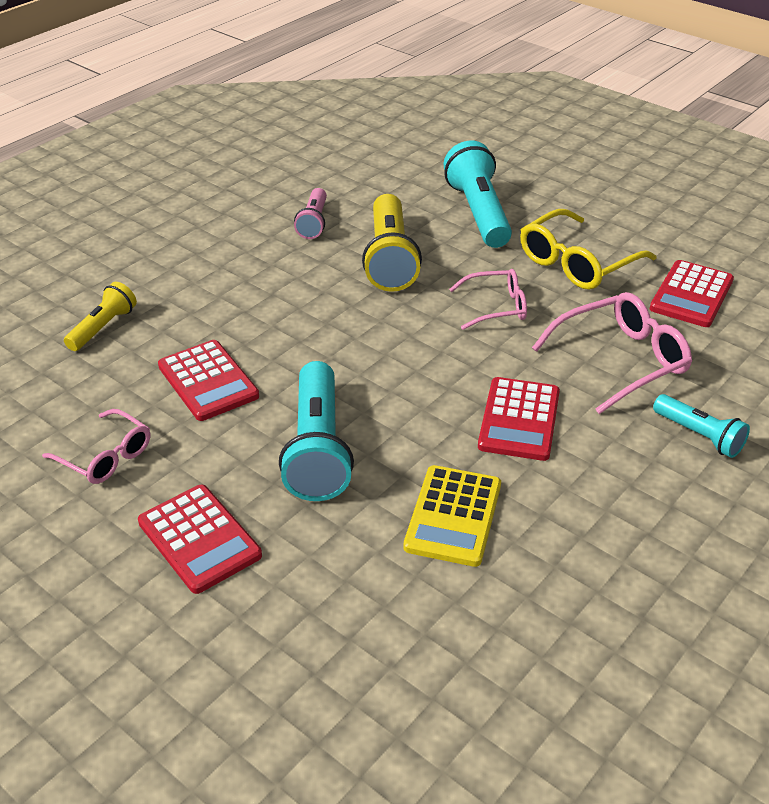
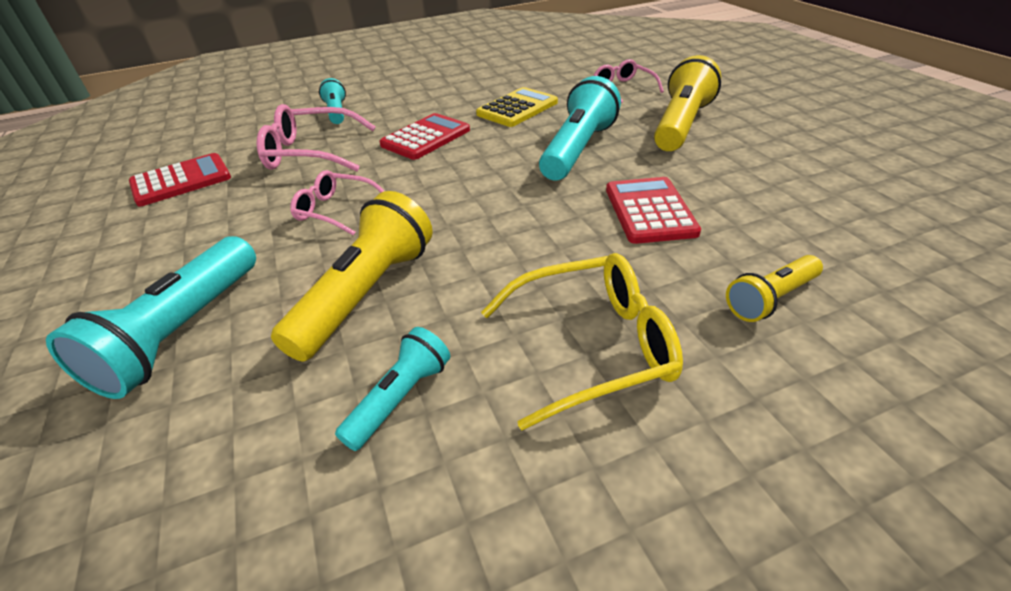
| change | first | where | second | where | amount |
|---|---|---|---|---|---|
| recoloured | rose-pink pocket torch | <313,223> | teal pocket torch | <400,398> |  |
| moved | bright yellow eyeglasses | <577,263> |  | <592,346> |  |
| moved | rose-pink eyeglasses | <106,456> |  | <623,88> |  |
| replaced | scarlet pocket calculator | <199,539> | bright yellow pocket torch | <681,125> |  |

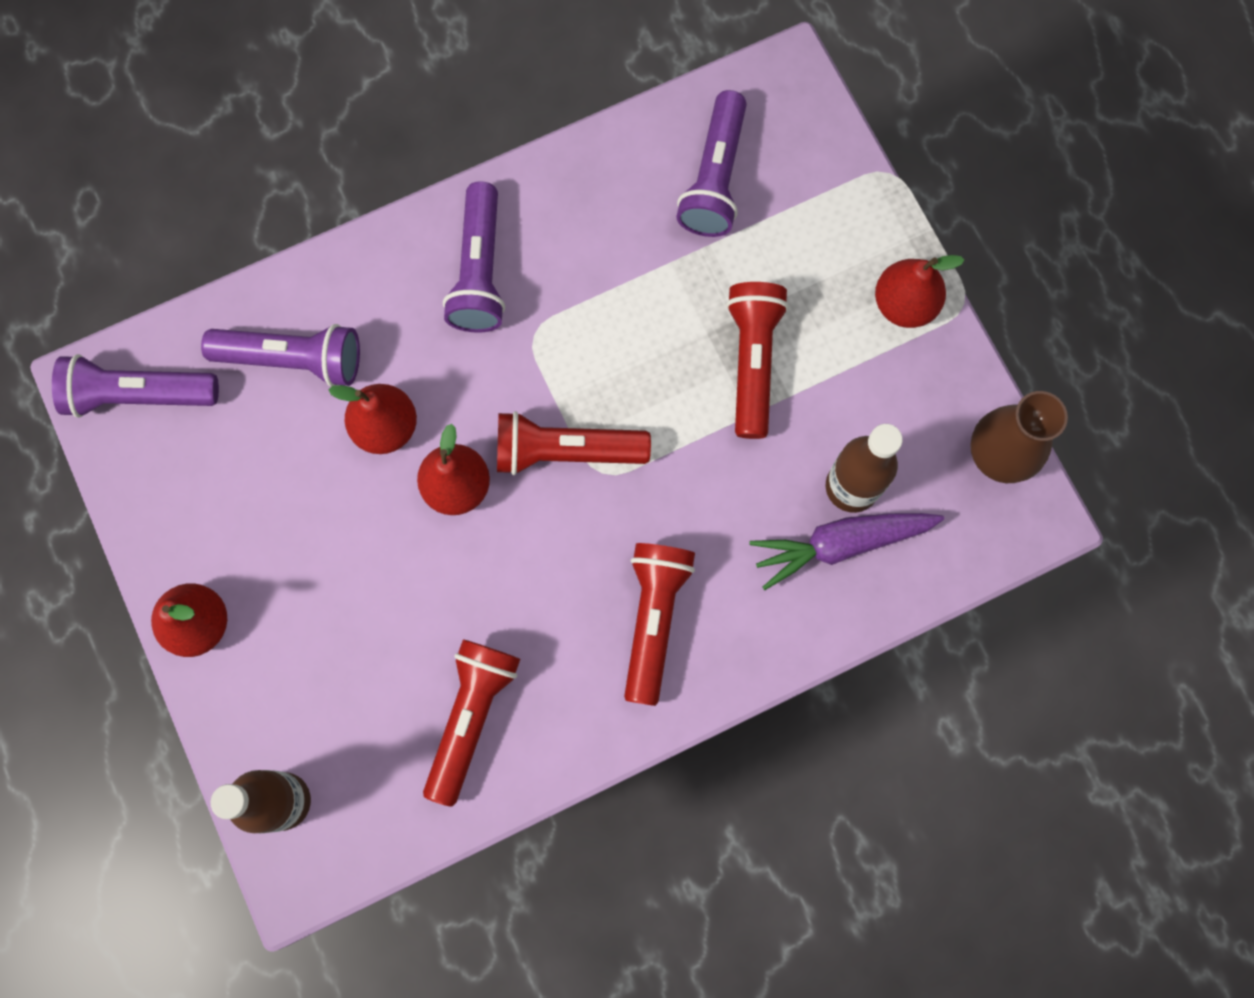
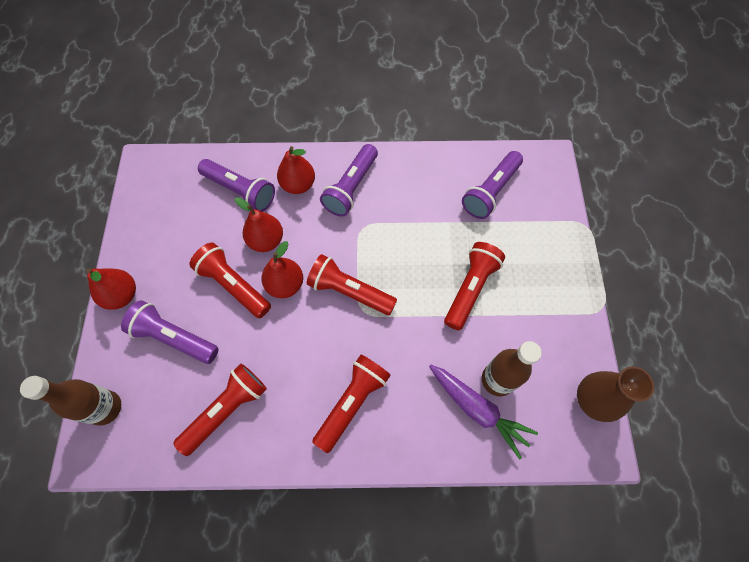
| change | first | where | second | where | amount |
|---|---|---|---|---|---|
| moved | royal purple pocket torch | <139,395> |  | <174,338> |  |
| added |  |  | scarlet pocket torch | <234,285> |  |
| moved | scarlet toy pear | <904,304> |  | <298,185> |  |
| turned | royal purple toy carrot | <841,544> |  | <477,409> | 150 degrees counterclockwise |

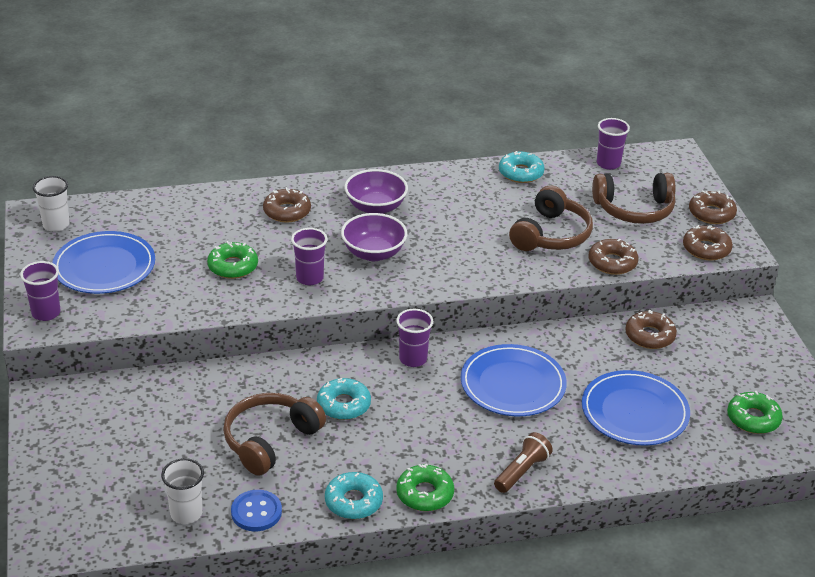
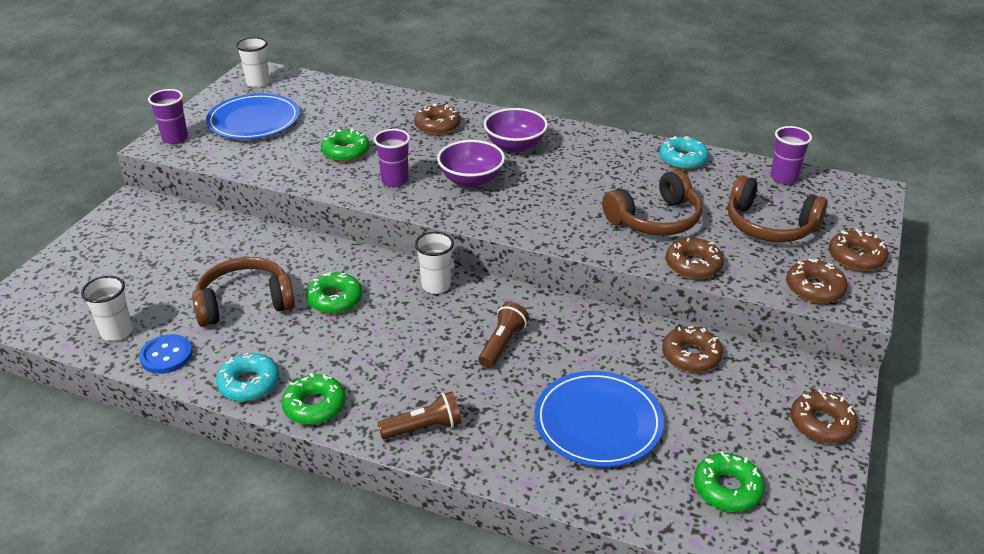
| change | first | where | second | where | amount |
|---|---|---|---|---|---|
| recoloured | teal doughnut | <343,405> | leaf-green doughnut | <335,299> |  |
| recoloured | royal purple tumbler | <413,359> | pure white tumbler | <436,285> |  |
| replaced | blue dinner plate | <512,384> | dark brown pocket torch | <502,344> |  |
| added |  |  | dark brown doughnut | <821,424> |  |

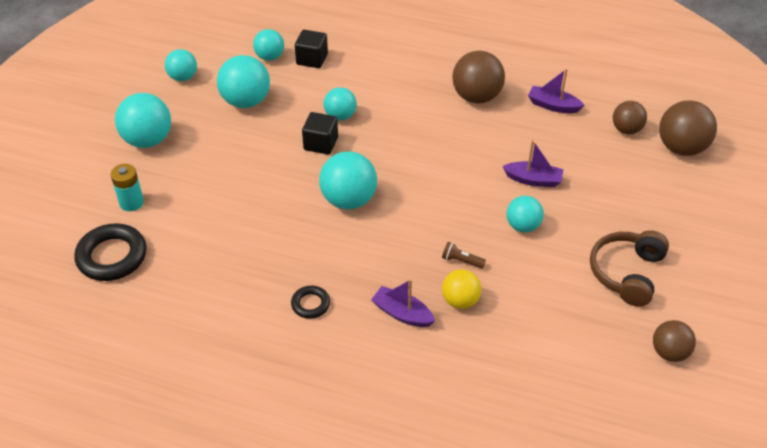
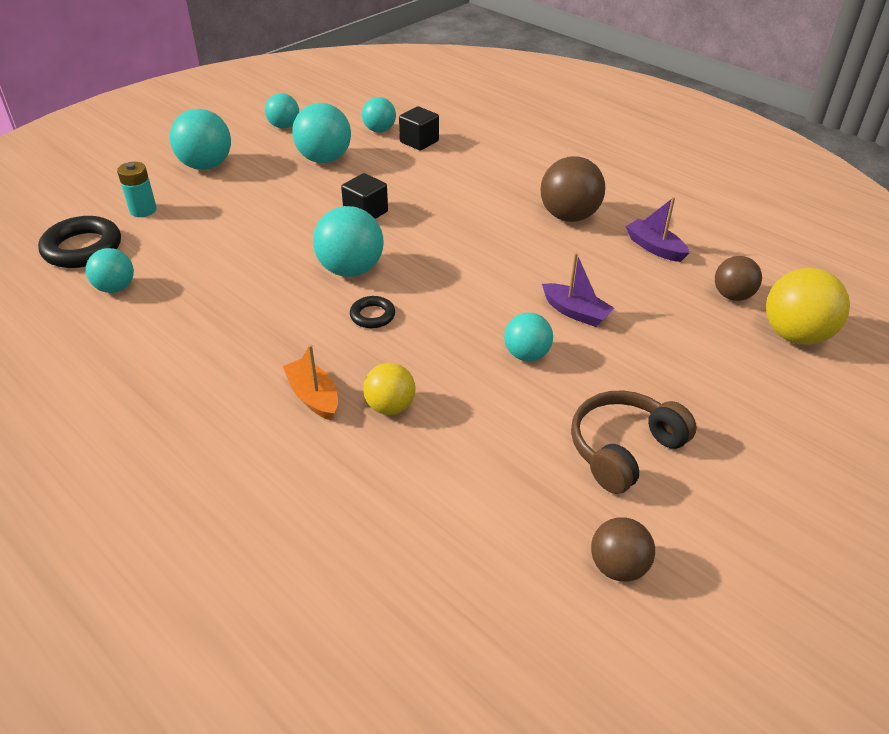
| change | first | where | second | where | amount |
|---|---|---|---|---|---|
| moved | teal ball | <340,116> |  | <115,288> |  |
| recoloured | royal purple sailboat | <402,313> | orange sailboat | <313,396> |  |
| moved | black hoop | <310,304> |  | <372,315> |  |
| recoloured | dark brown ball | <681,148> | bright yellow ball | <795,335> |  |
| removed | dark brown pocket torch | <461,261> |  |  |  |

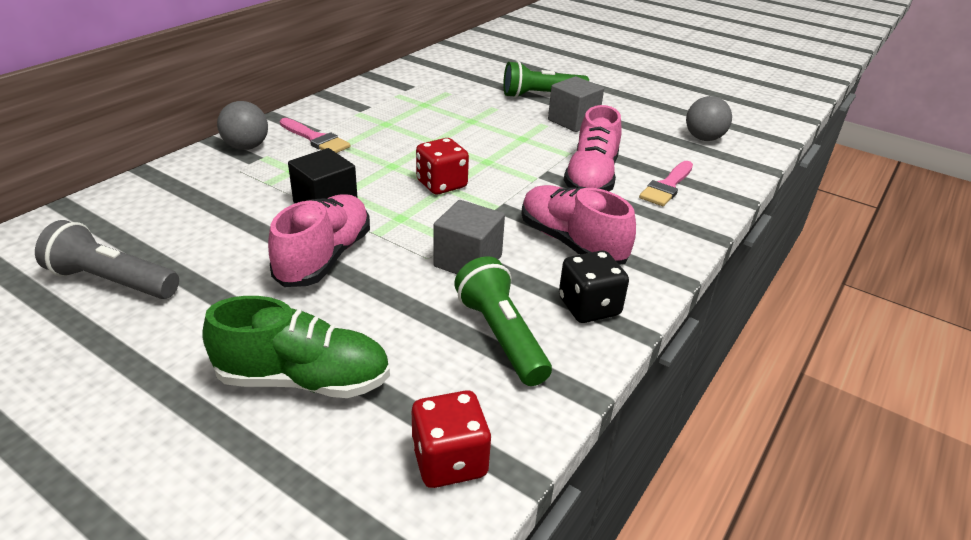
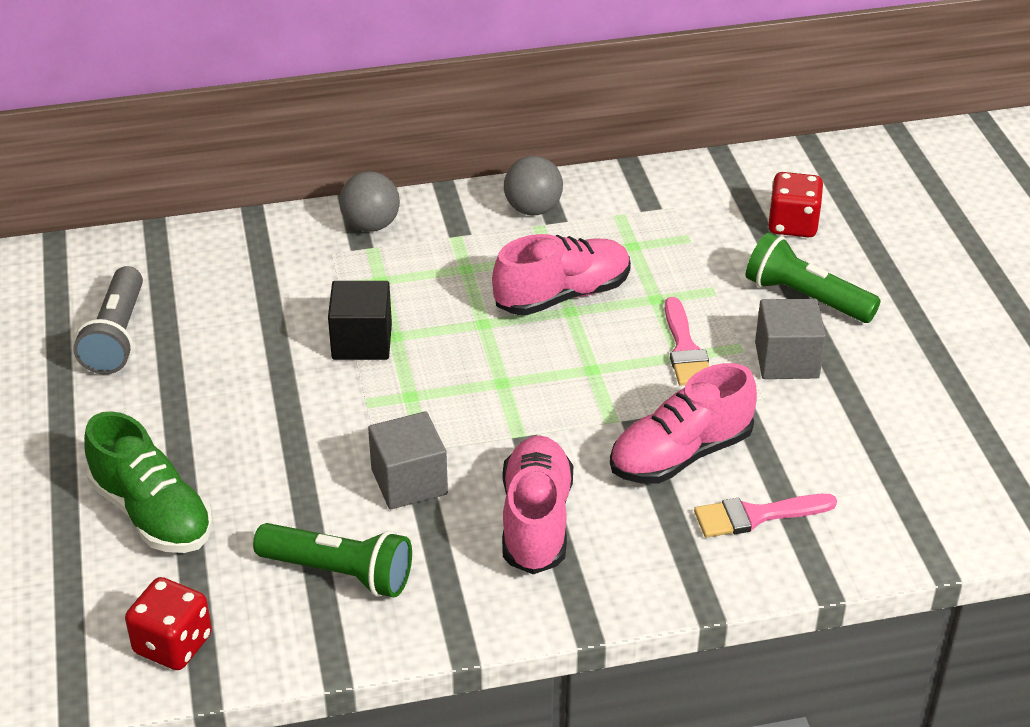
| change | first | where | second | where | amount |
|---|---|---|---|---|---|
| turned | ash-grey pocket torch | <112,281> |  | <116,336> | 150 degrees counterclockwise |
| turned | leaf-green pocket torch | <501,336> |  | <339,573> | 90 degrees clockwise |
| moved | rose-pink lace-up shoe | <324,257> |  | <562,295> |  |
| moved | ash-grey ball | <703,138> |  | <533,209> |  |
| moved | rose-pink paint brush | <316,139> |  | <685,349> |  |
| moved | scarlet game die | <441,184> |  | <792,224> |  |
| removed | black game die | <589,307> |  |  |  |

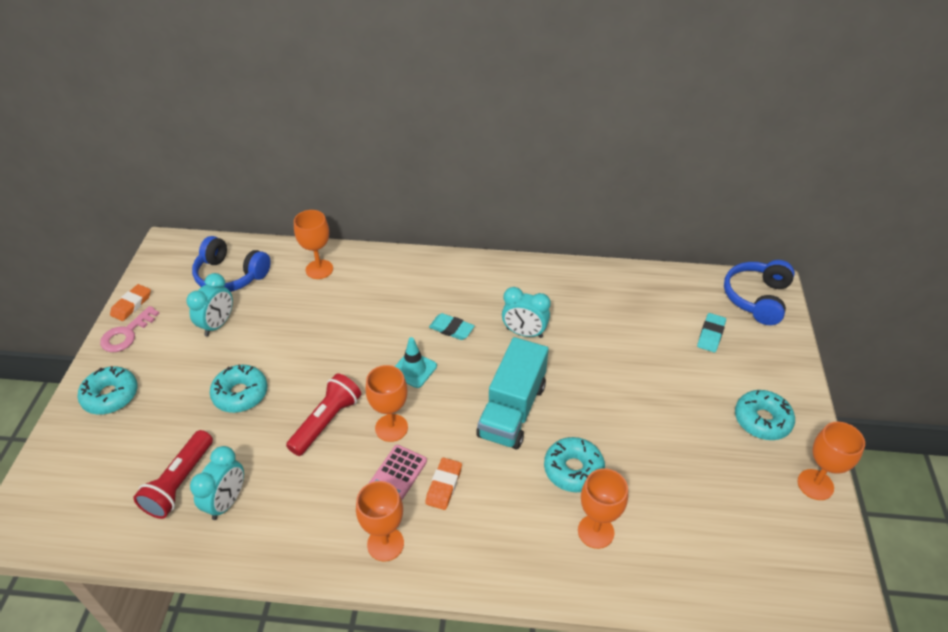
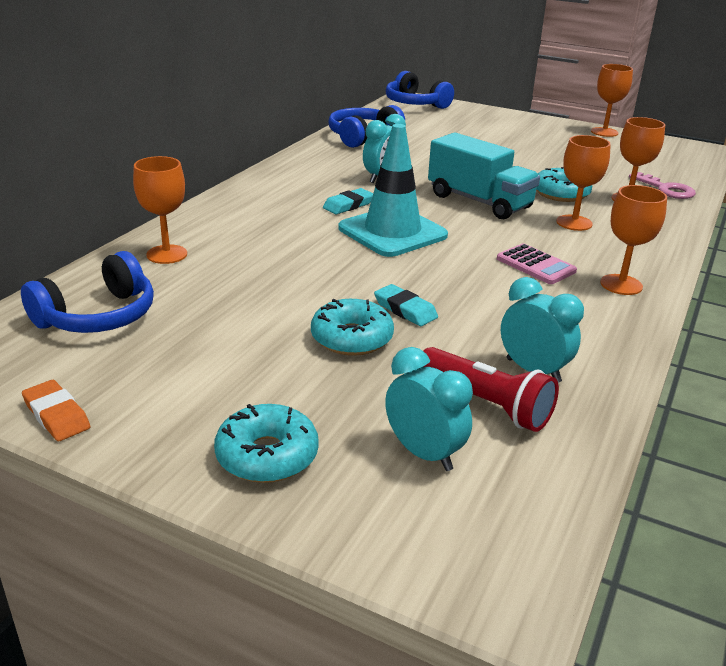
| change | first | where | second | where | amount |
|---|---|---|---|---|---|
| added |  |  | blue headset | <362,137> |  |
| resized | teal traffic cone | <414,369> |  | <392,232> | x1.95 |
| moved | teal eraser | <710,335> |  | <405,310> |  |
| moved | teal bedside clock | <218,324> |  | <424,453> |  |
| moved | orange goblet | <391,428> |  | <574,223> |  |
| moved | rose-pink key | <126,334> |  | <666,189> |  |
| removed | scarlet pocket torch | <326,422> |  |  |  |
| removed | orange eraser | <444,485> |  |  |  |
| removed | teal doughnut | <762,420> |  |  |  |

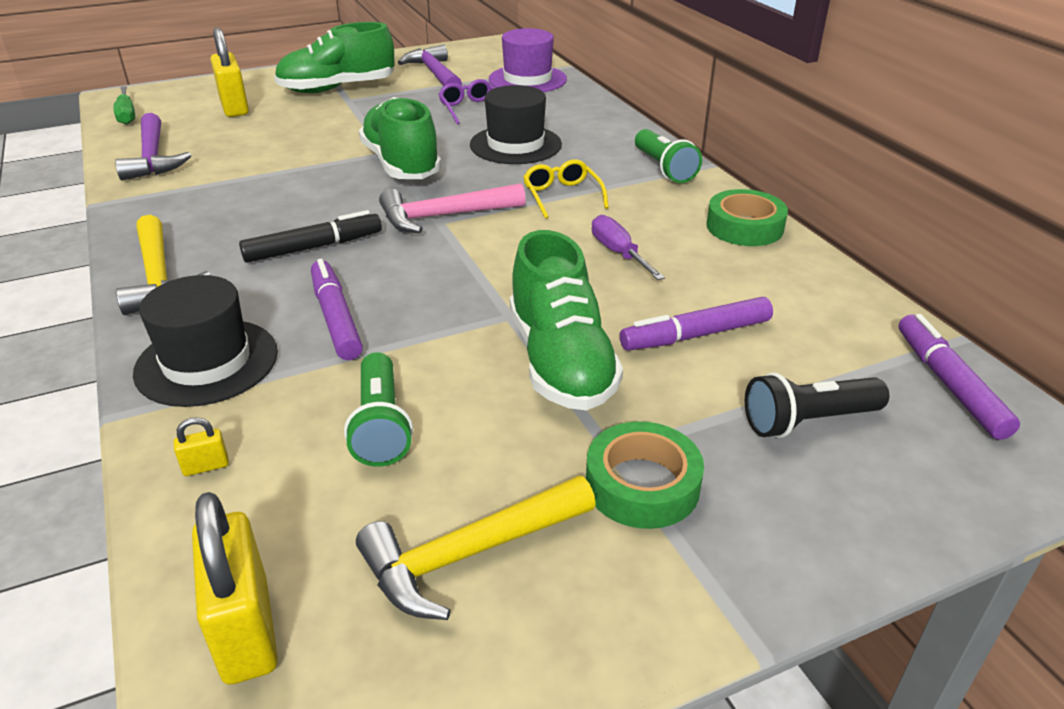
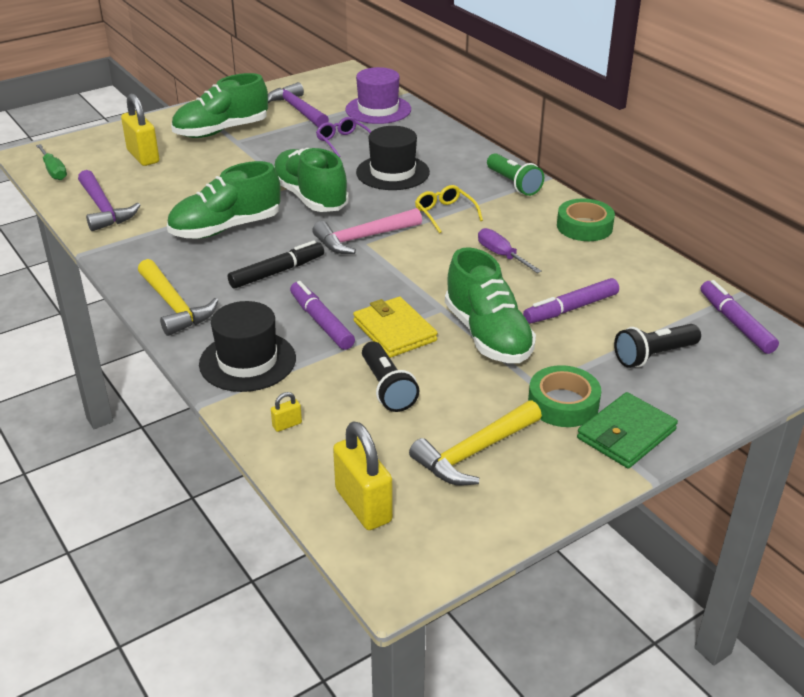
| change | first | where | second | where | amount |
|---|---|---|---|---|---|
| added |  |  | leaf-green lace-up shoe | <226,228> |  |
| added |  |  | bright yellow card wallet | <394,331> |  |
| recoloured | leaf-green pocket torch | <380,425> | black pocket torch | <387,388> |  |
| added |  |  | leaf-green card wallet | <626,434> |  |

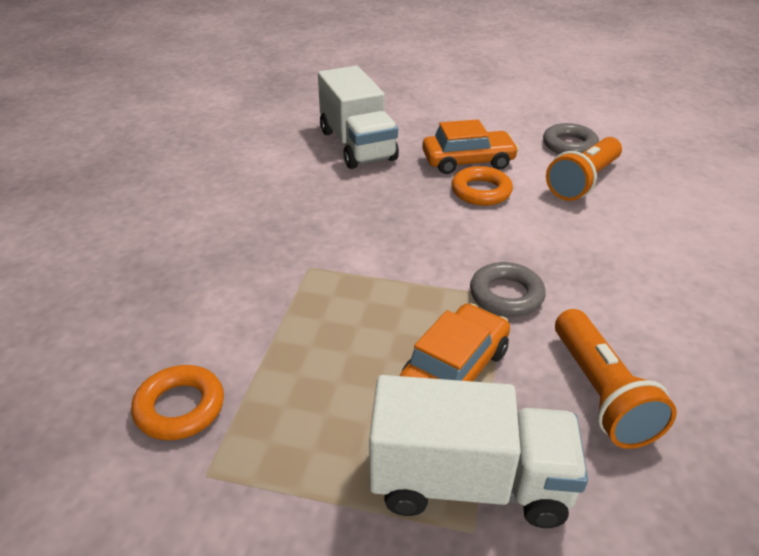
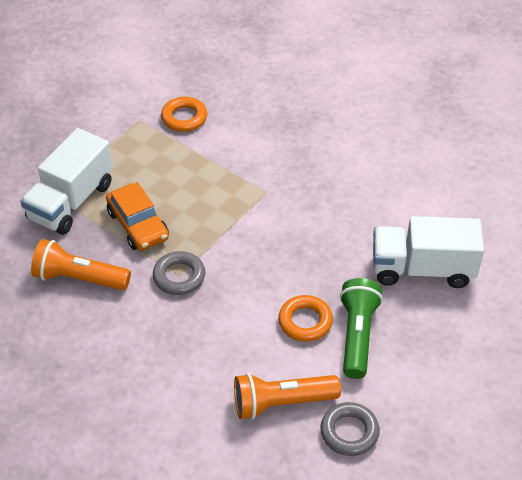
| change | first | where | second | where | amount |
|---|---|---|---|---|---|
| turned | orange pocket torch | <583,182> |  | <282,403> | 75 degrees counterclockwise |
| replaced | orange car | <468,161> | leaf-green pocket torch | <357,335> |  |

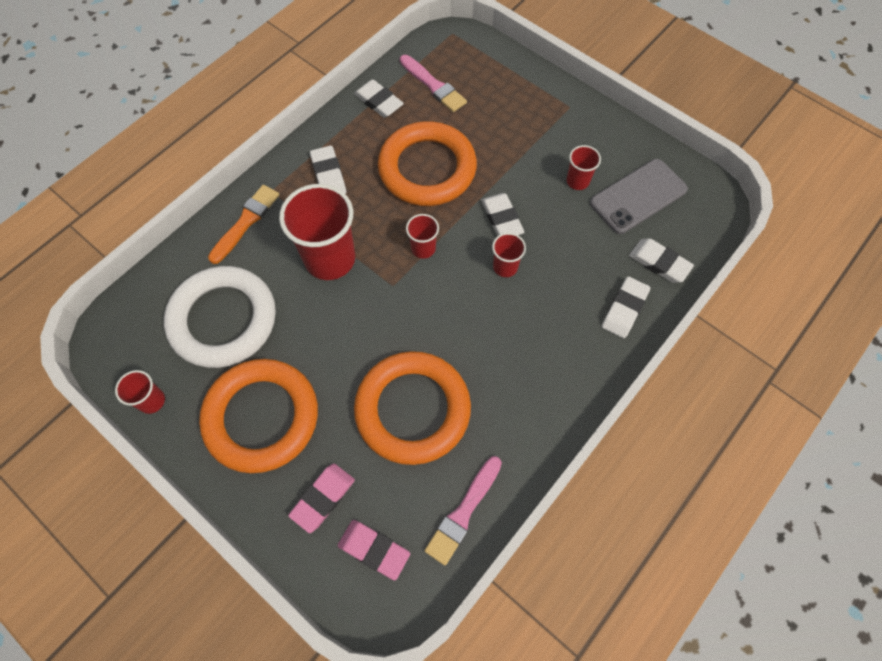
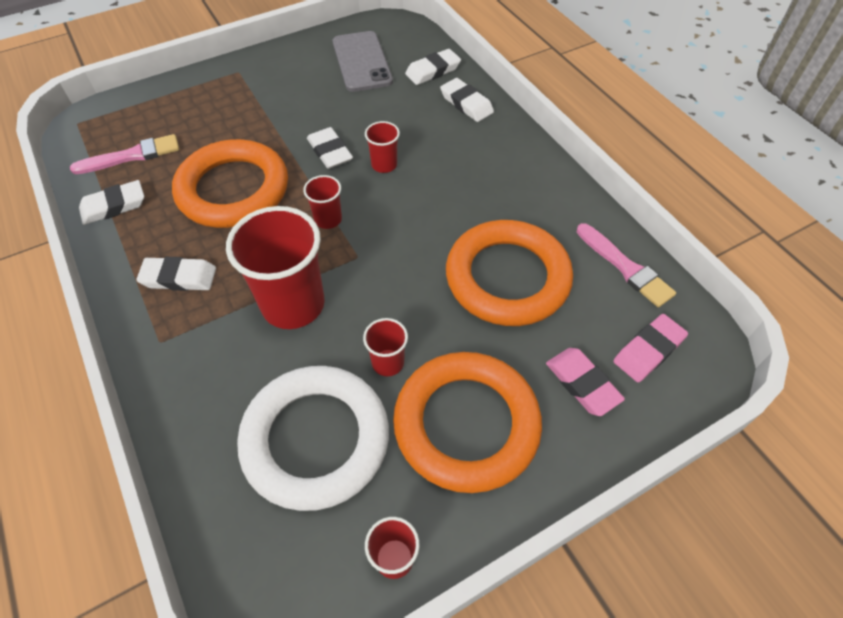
| change | first | where | second | where | amount |
|---|---|---|---|---|---|
| turned | pure white eraser | <501,219> |  | <330,152> | 60 degrees clockwise |
| moved | scarlet tumbler | <577,181> |  | <388,363> |  |
| removed | orange paint brush | <246,222> |  |  |  |

